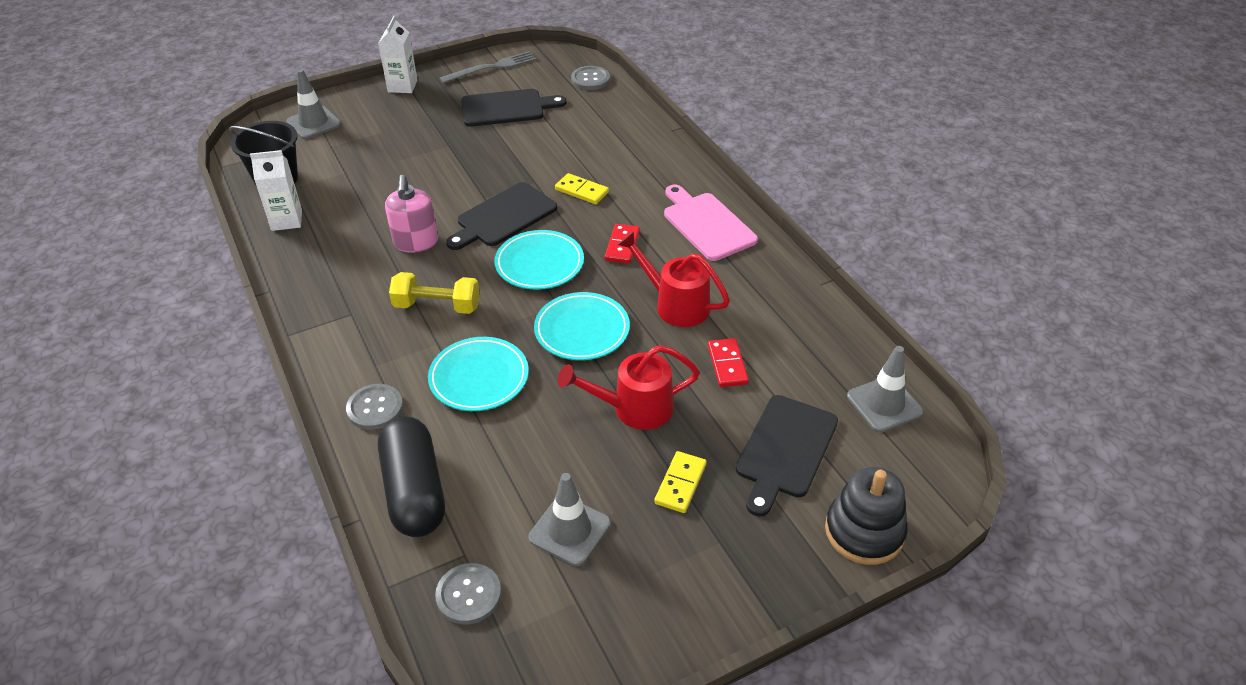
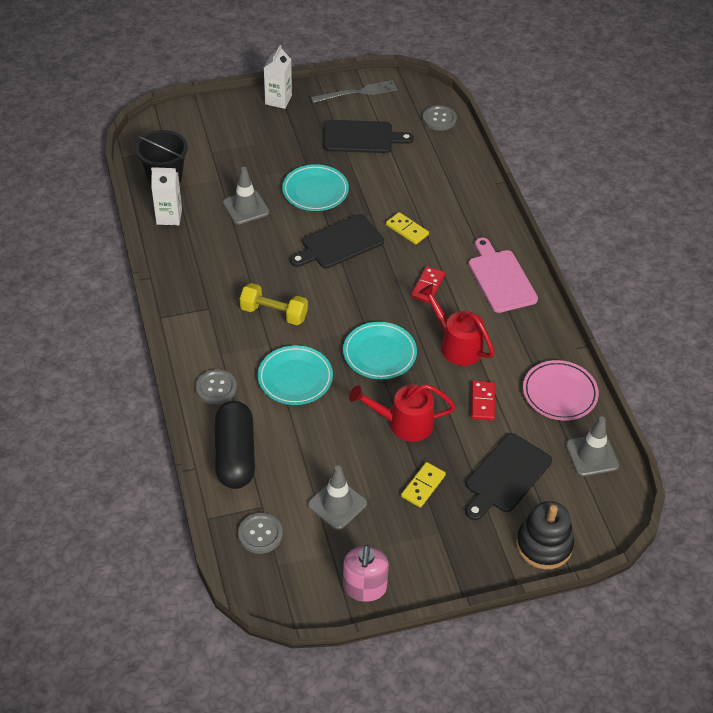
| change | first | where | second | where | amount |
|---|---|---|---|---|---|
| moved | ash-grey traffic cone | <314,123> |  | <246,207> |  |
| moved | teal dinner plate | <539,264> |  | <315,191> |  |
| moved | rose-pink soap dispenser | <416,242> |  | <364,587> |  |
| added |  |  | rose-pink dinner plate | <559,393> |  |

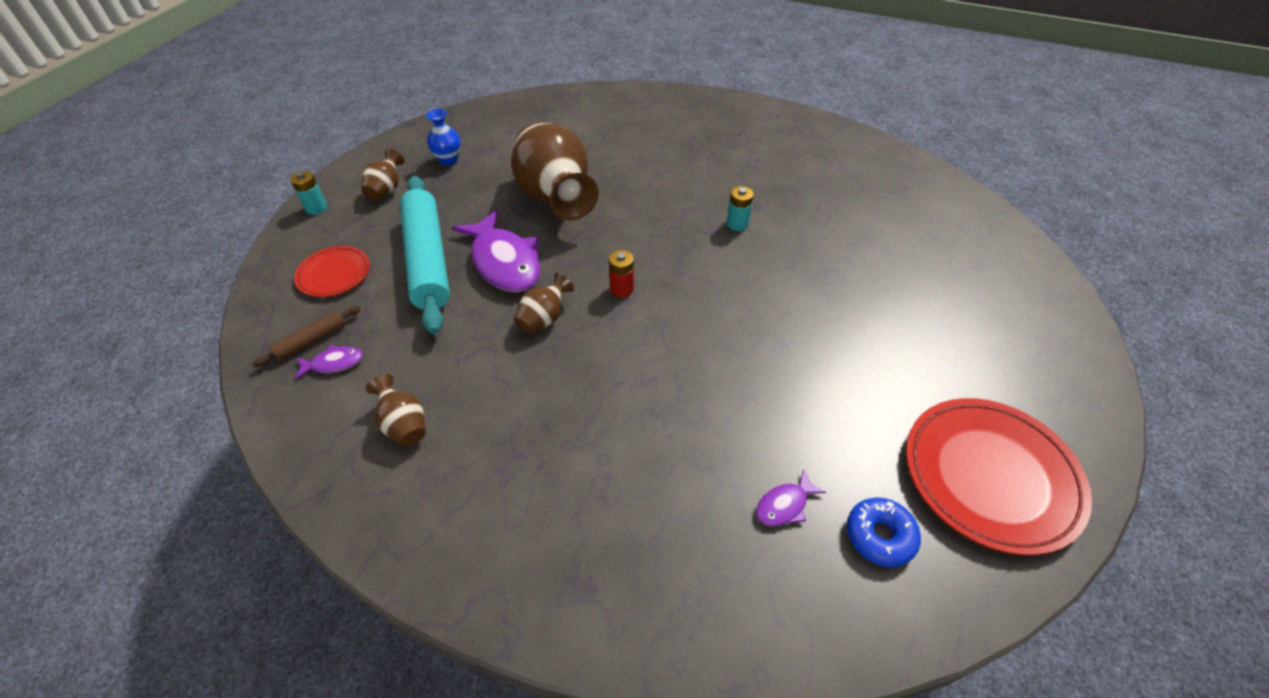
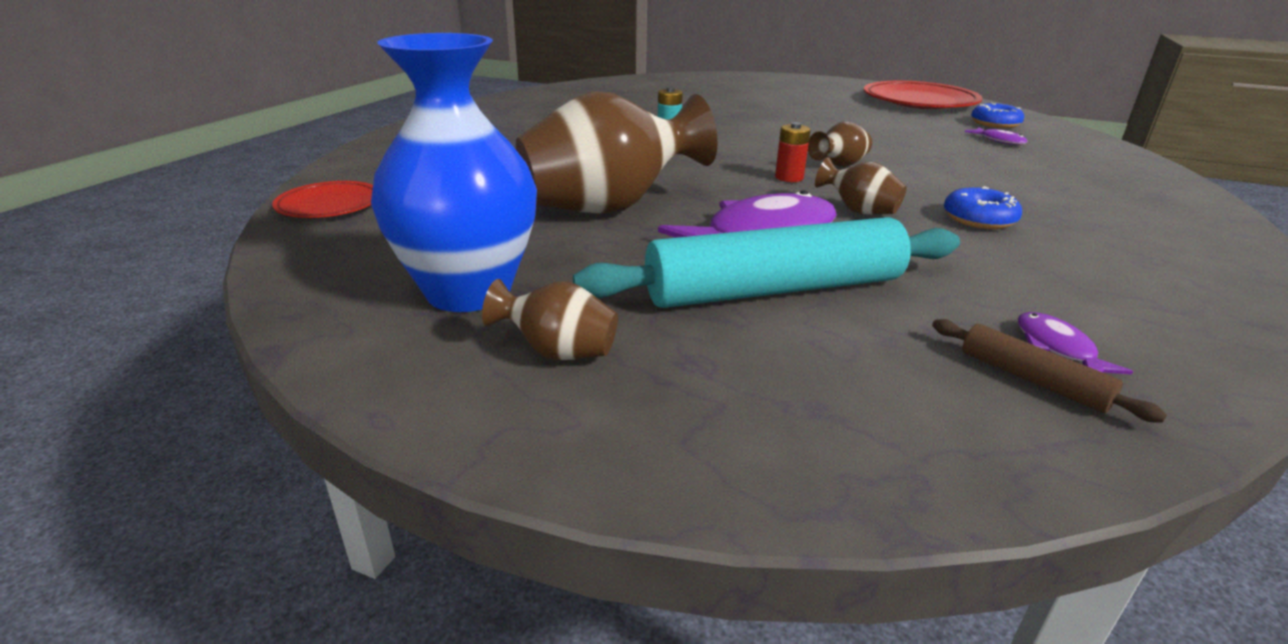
| change | first | where | second | where | amount |
|---|---|---|---|---|---|
| moved | scarlet dinner plate | <334,274> |  | <329,205> |  |
| resized | blue tall vase | <448,160> |  | <468,291> | x2.21 |
| moved | dark brown tall vase | <404,425> |  | <839,165> |  |
| added |  |  | blue doughnut | <979,219> |  |
| removed | teal AA battery | <316,208> |  |  |  |

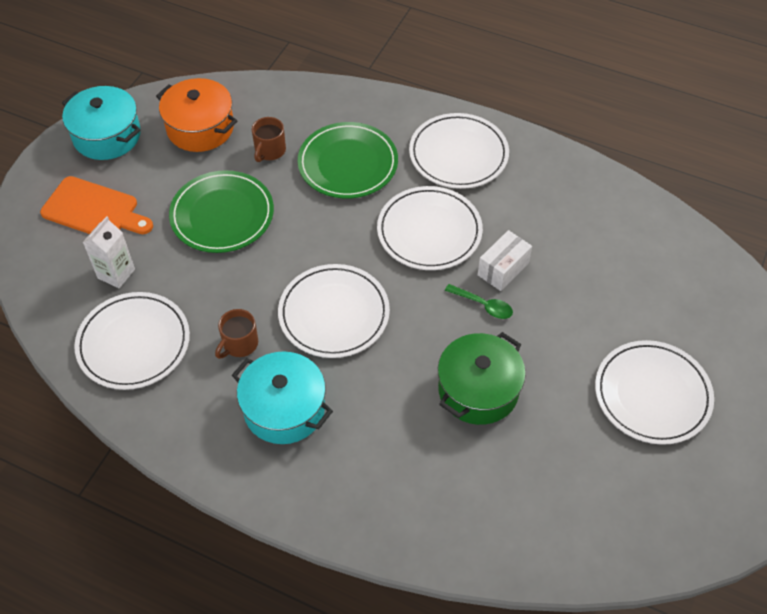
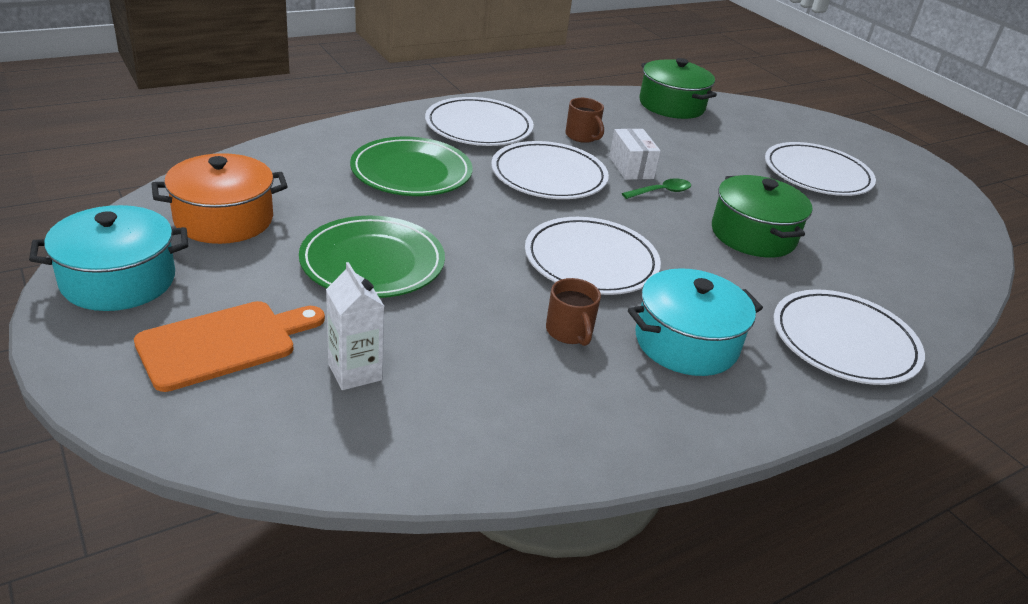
| change | first | where | second | where | amount |
|---|---|---|---|---|---|
| moved | dark brown tea mug | <269,151> |  | <582,136> |  |
| added |  |  | leaf-green stockpot | <671,105> |  |
| moved | pure white dinner plate | <134,343> |  | <844,342> |  |

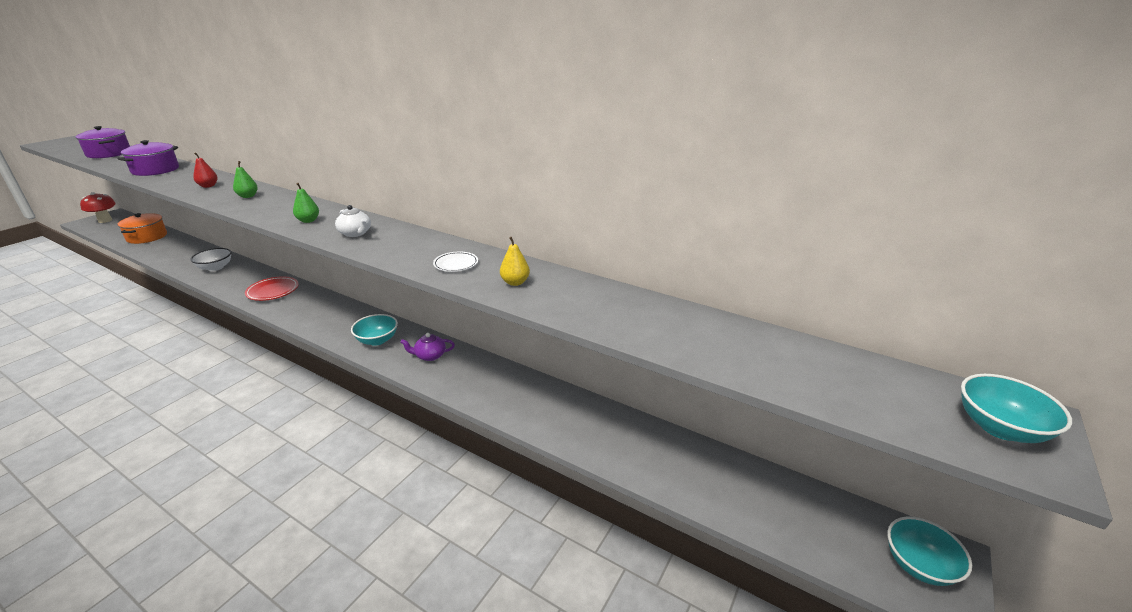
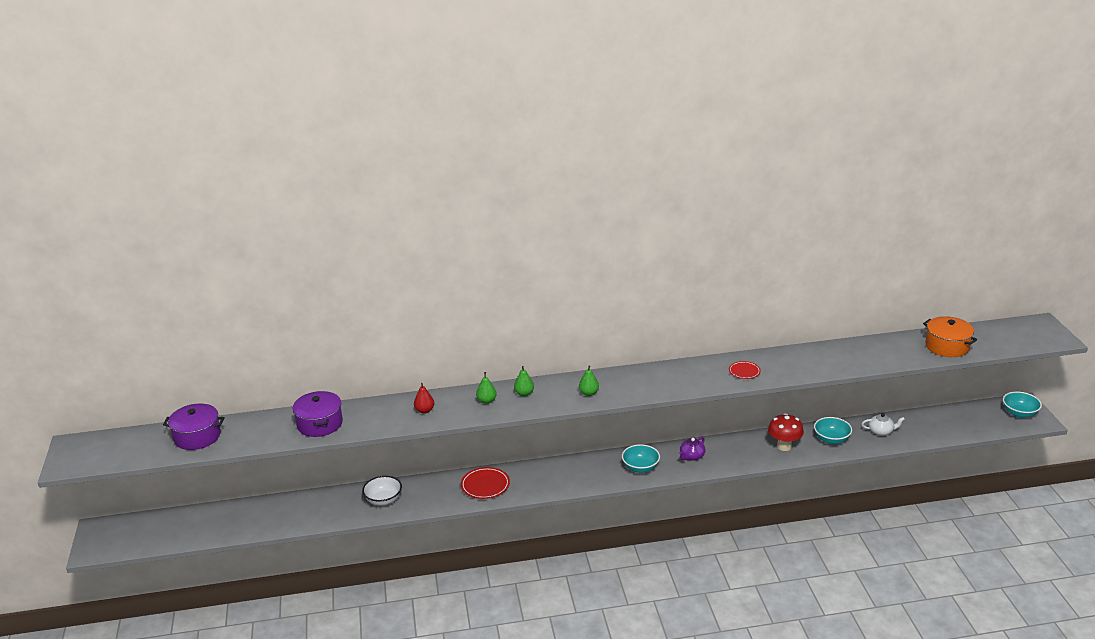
| change | first | where | second | where | amount |
|---|---|---|---|---|---|
| added |  |  | leaf-green toy pear | <524,393> |  |
| recoloured | pure white dinner plate | <456,264> | scarlet dinner plate | <744,372> |  |
| moved | scarlet mushroom | <105,220> |  | <784,446> |  |
| moved | teal deep dish | <999,428> |  | <831,439> |  |
| moved | pure white china teapot | <355,233> |  | <881,431> |  |
| moved | orange stockpot | <147,237> |  | <947,346> |  |
| removed | bright yellow toy pear | <515,282> |  |  |  |

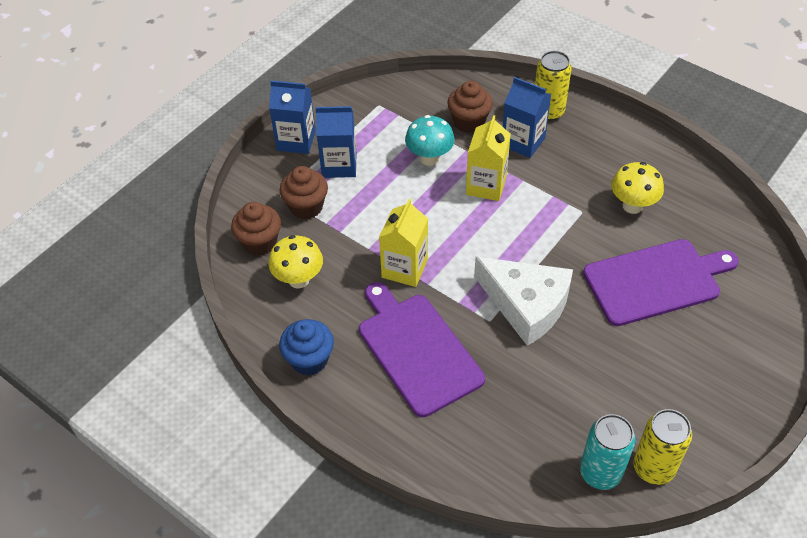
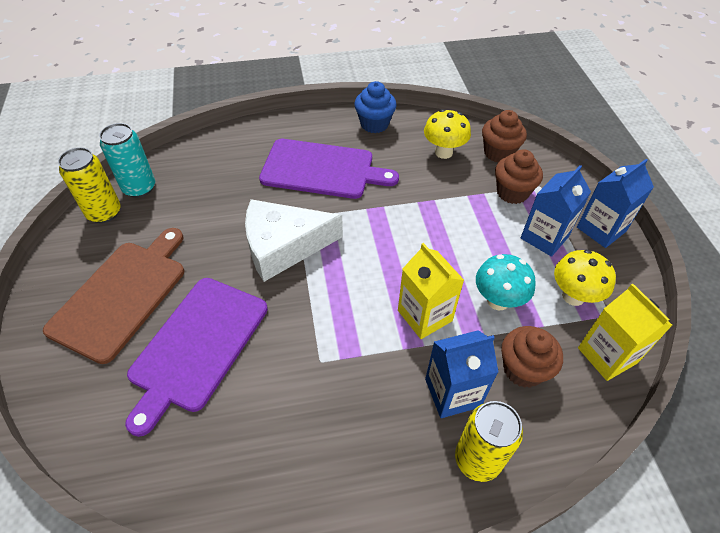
| change | first | where | second | where | amount |
|---|---|---|---|---|---|
| added |  |  | dark brown cutting board | <122,295> |  |
| moved | bright yellow mushroom | <632,206> |  | <573,296> |  |
| moved | bright yellow juice carton | <404,268> |  | <607,355> |  |

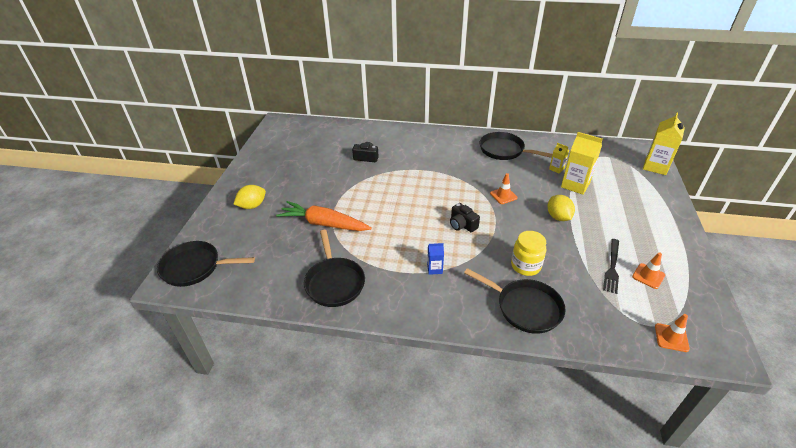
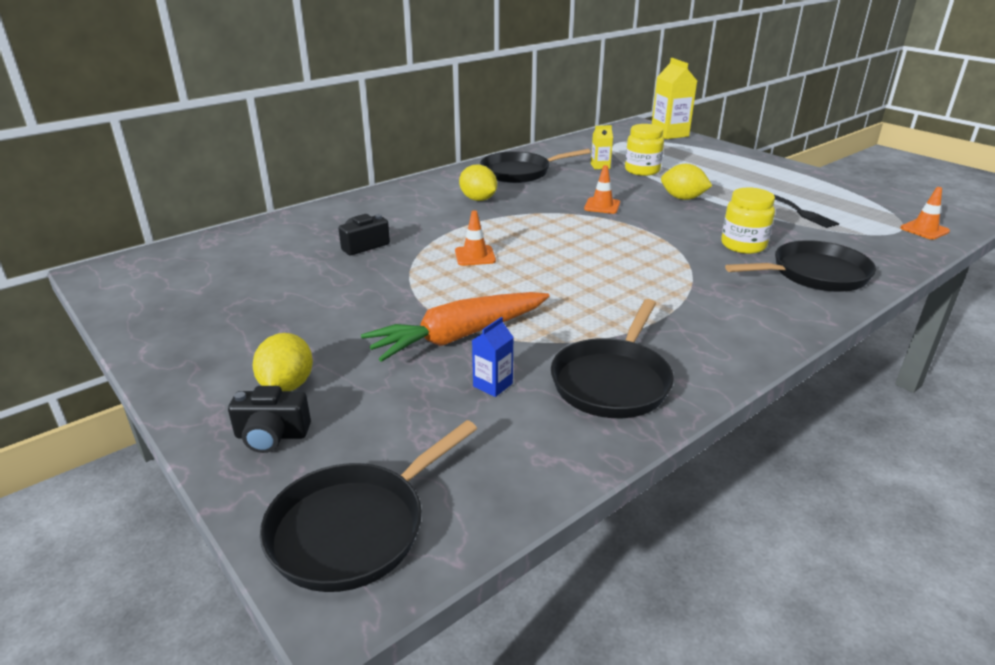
| change | first | where | second | where | amount |
|---|---|---|---|---|---|
| moved | black photo camera | <462,225> |  | <272,435> |  |
| moved | orange traffic cone | <648,276> |  | <475,256> |  |
| added |  |  | bright yellow toy lemon | <478,199> |  |
| moved | blue juice carton | <434,269> |  | <492,385> |  |
| turned | black frying pan | <334,282> |  | <612,381> | 90 degrees clockwise |
| replaced | bright yellow juice carton | <575,185> | bright yellow preserve jar | <642,170> |  |

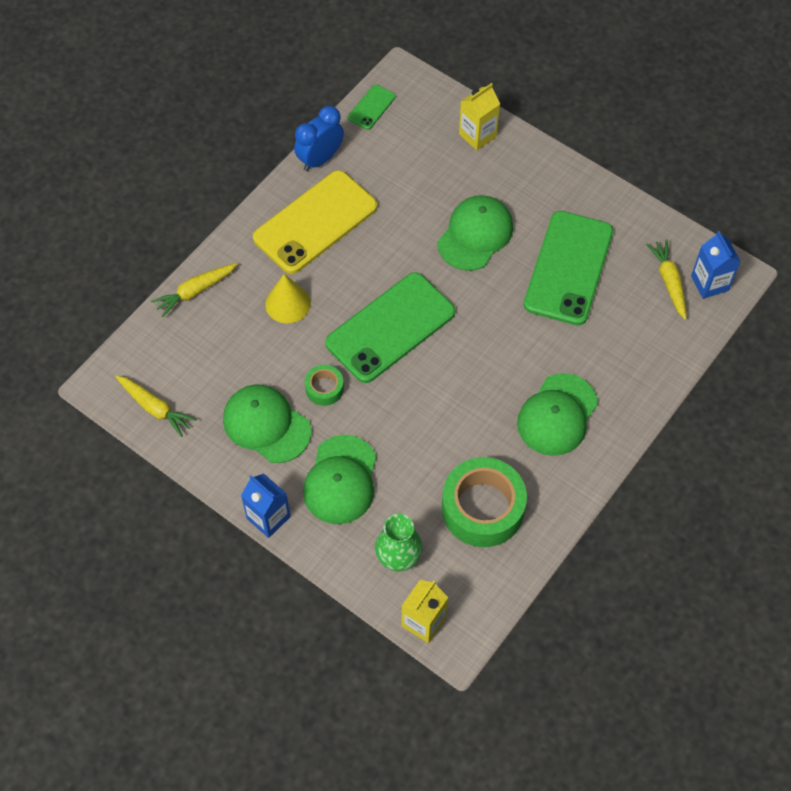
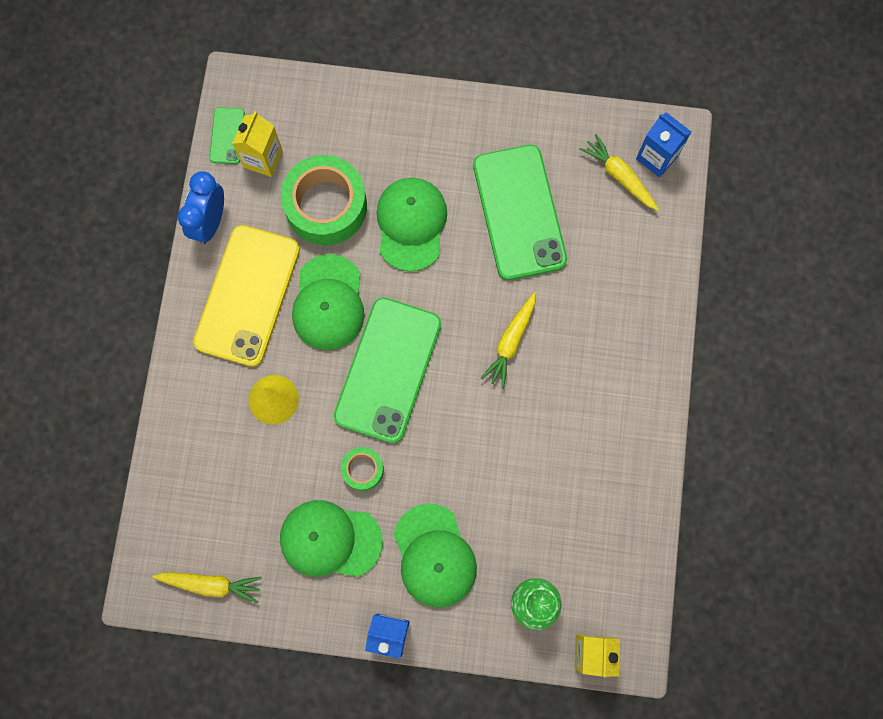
| change | first | where | second | where | amount |
|---|---|---|---|---|---|
| moved | bright yellow juice carton | <477,135> |  | <263,159> |  |
| moved | leaf-green roll of tape | <482,508> |  | <326,206> |  |
| moved | leaf-green cap | <557,415> |  | <328,303> |  |
| moved | bright yellow toy carrot | <195,291> |  | <511,342> |  |

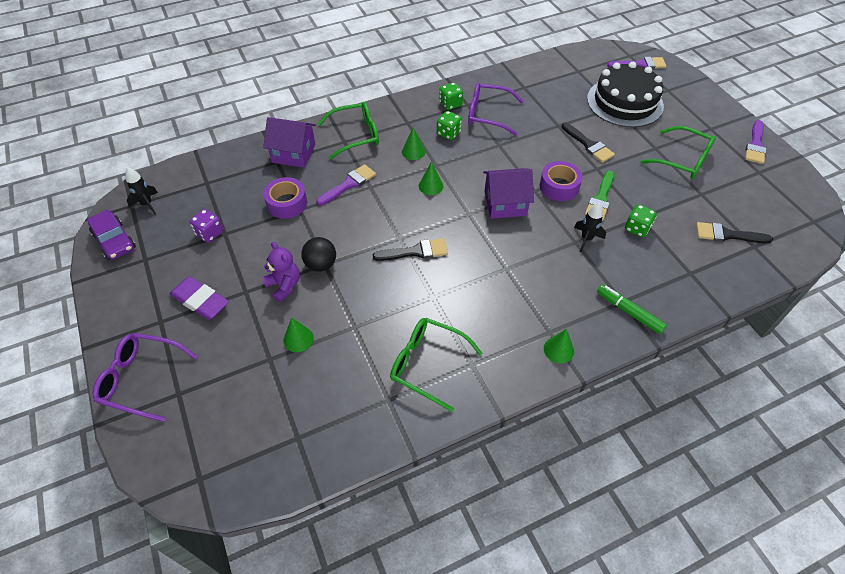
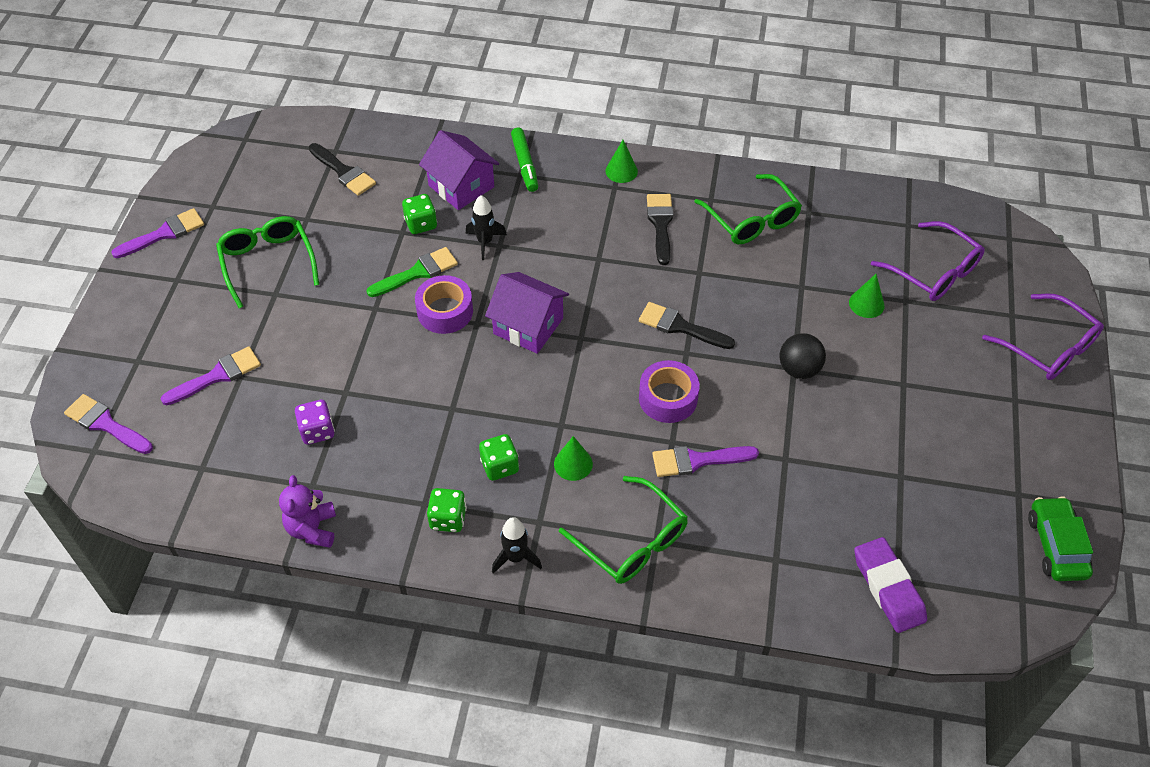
| change | first | where | second | where | amount |
|---|---|---|---|---|---|
| replaced | black cake | <624,102> | royal purple paint brush | <217,376> |  |
| moved | royal purple stuffed bear | <284,285> |  | <312,529> |  |
| moved | royal purple game die | <209,233> |  | <317,431> |  |
| moved | royal purple toy house | <294,153> |  | <461,186> |  |
| moved | black rocket | <147,204> |  | <515,558> |  |
| turned | leaf-green eyeglasses | <356,135> |  | <632,541> | 150 degrees counterclockwise |
| moved | royal purple roll of tape | <287,203> |  | <668,398> |  |
| moved | black paint brush | <588,145> |  | <660,224> |  |
| moved | royal purple eraser | <200,301> |  | <888,588> |  |
| moved | royal purple eyeglasses | <488,114> |  | <934,272> |  |
| recoloured | royal purple car | <114,241> | leaf-green car | <1056,545> |  |
| removed | leaf-green cone | <431,186> |  |  |  |

